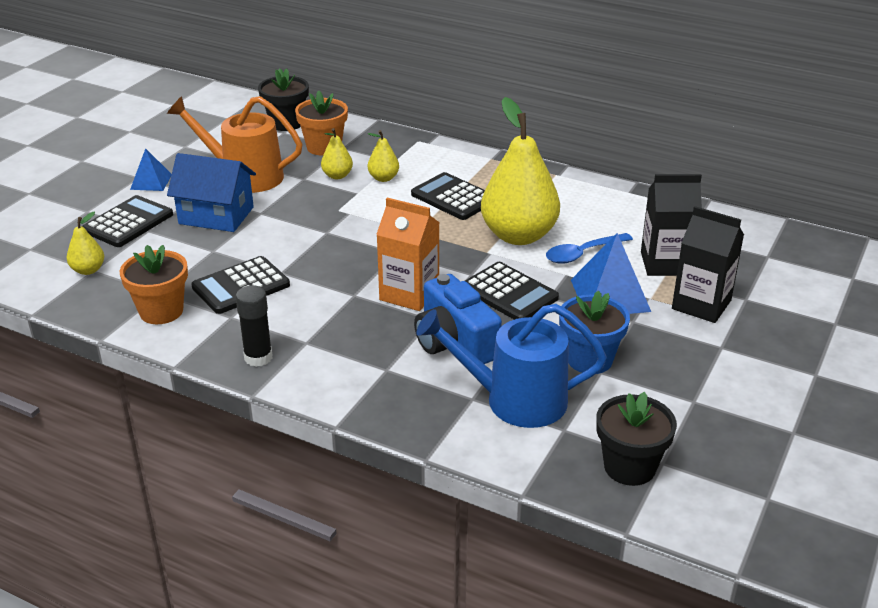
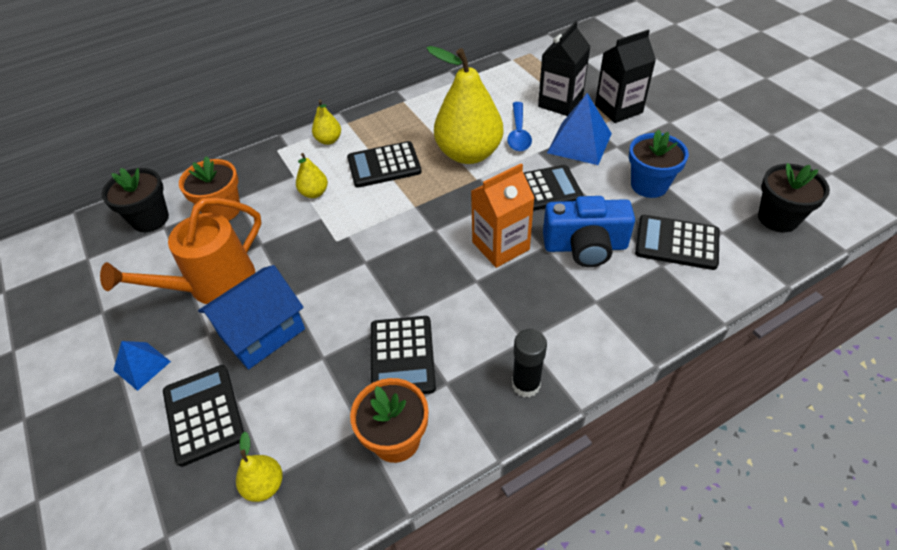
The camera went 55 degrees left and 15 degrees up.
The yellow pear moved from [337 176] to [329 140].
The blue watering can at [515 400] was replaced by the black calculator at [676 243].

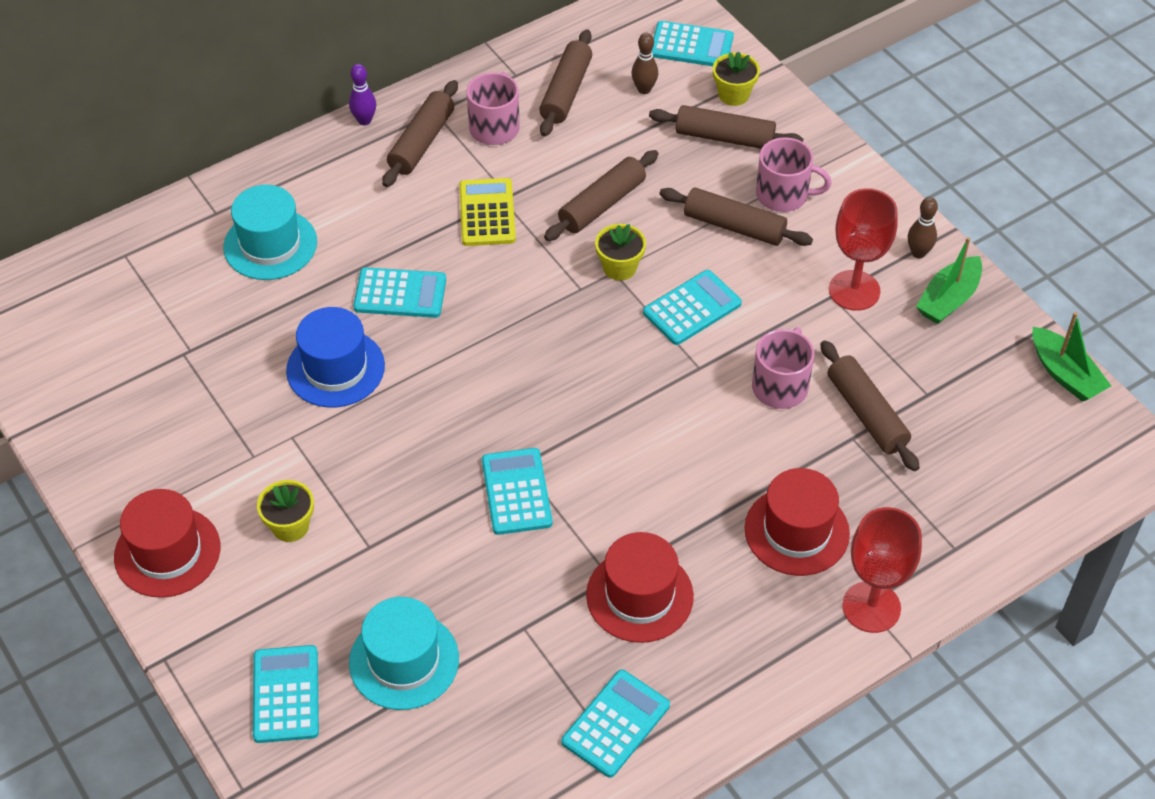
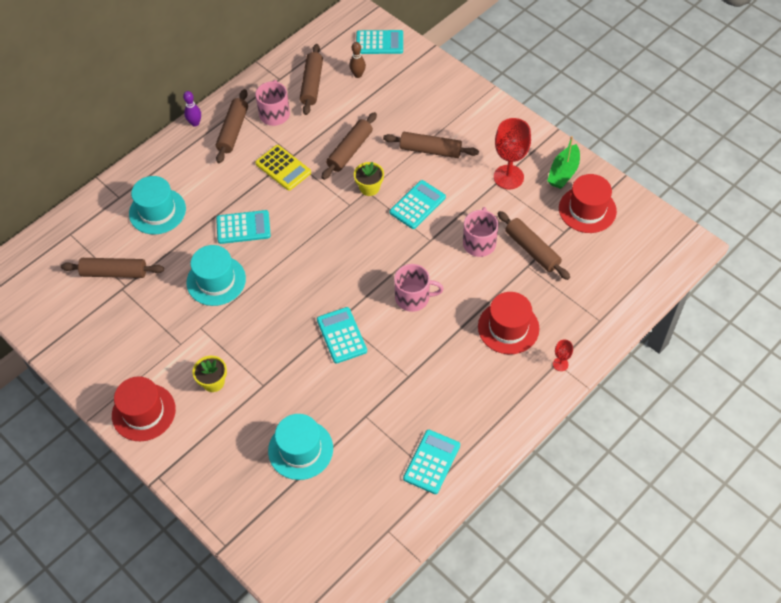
The camera went 10 degrees left and 5 degrees up.
The brown rolling pin moved from [724 137] to [114 273].
The blue hat at [335 368] became the turquoise hat at [216 280].
The yellow calculator at [487 213] turned 150 degrees clockwise.
The pink mug moved from [783 195] to [413 298].
The red goblet at [871 607] changed to 0.46 times the size.
The red hat moved from [639 595] to [587 209].
The turquoise calculator at [286 694] disappeared.
The yellow flower pot at [733 94] disappeared.
The brown bowling pin at [918 253] disappeared.
The green boat at [1065 374] disappeared.

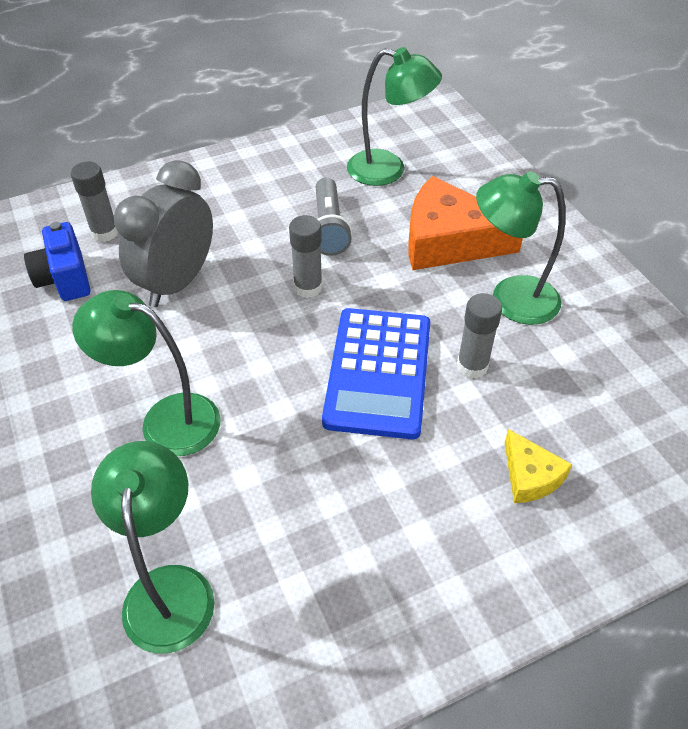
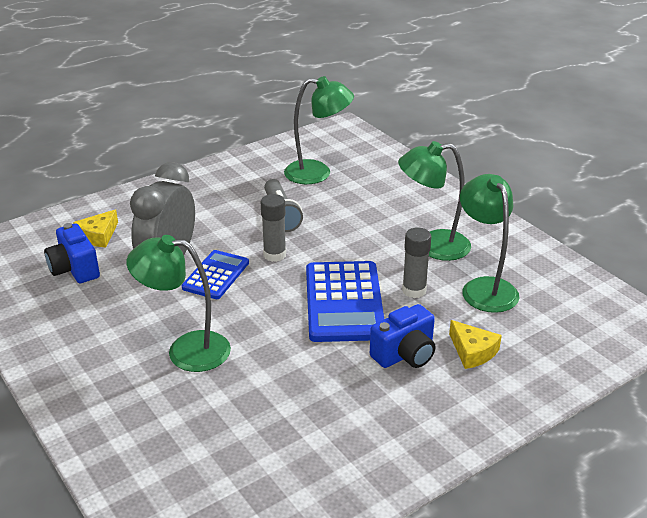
The camera went 10 degrees left and 15 degrees down.
The grey glue stick at [105 233] was replaced by the yellow cheese at [98 235].
The blue calculator at [216 275] appeared.
The blue camera at [405 355] appeared.
The green lamp moved from [169 588] to [484 287].
The orange cheese at [448 241] disappeared.

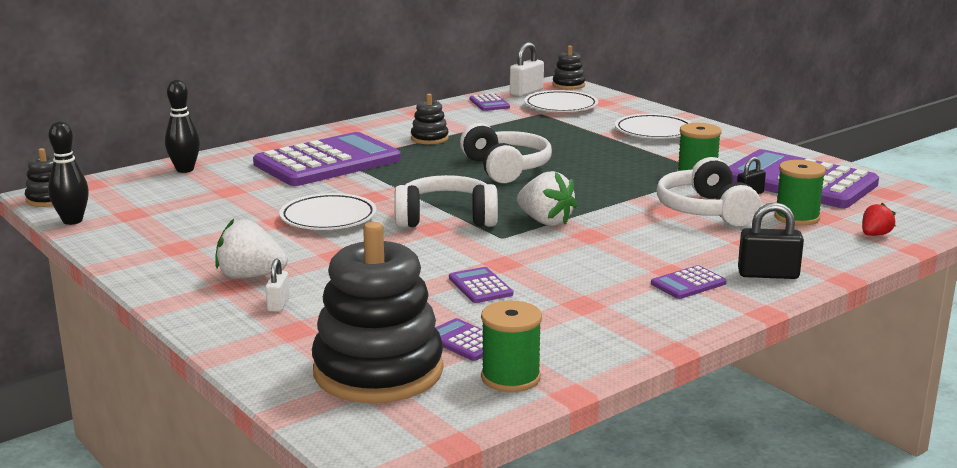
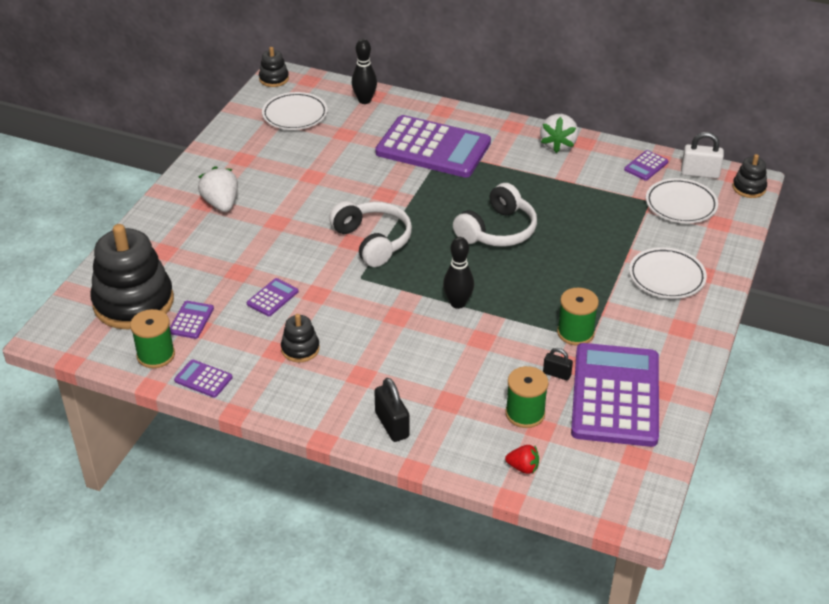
The camera went 60 degrees right and 20 degrees up.
The purple calculator moved from [688 283] to [203 379].
The white plate moved from [328 218] to [295 115].
The black stacking toy moved from [429 138] to [300 349].
The black bowling pin moved from [72 221] to [458 303].
The white strawberry moved from [545 221] to [558 145].
The white padlock at [278 304] disappeared.
The white headphones at [705 211] disappeared.

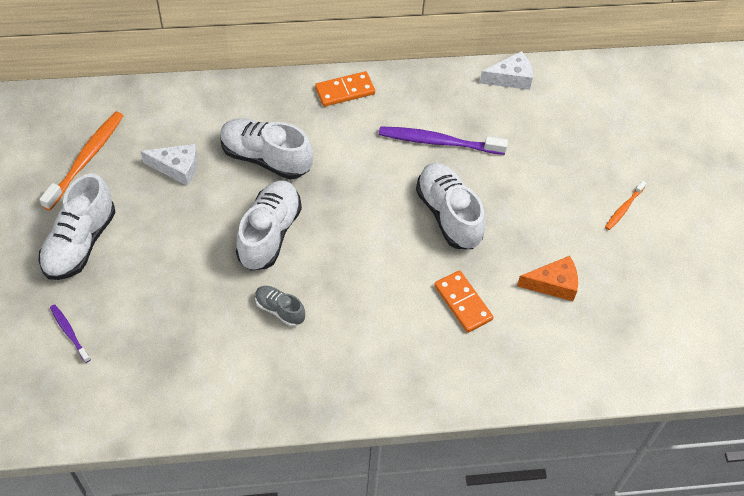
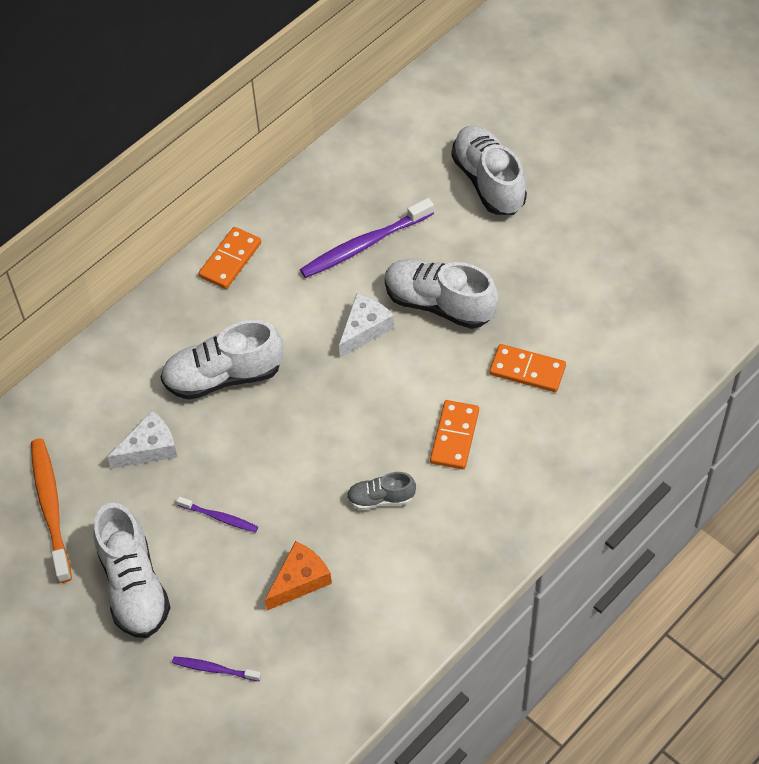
The camera went 35 degrees left and 0 degrees up.
The purple toothbrush at [219 517] appeared.
The orange cheese moved from [553 284] to [300 580].
The white cheese moved from [510 78] to [364 329].
The orange domino at [454 436] appeared.
The white shoe moved from [269 234] to [488 182].
The orange toothbrush at [624 208] disappeared.

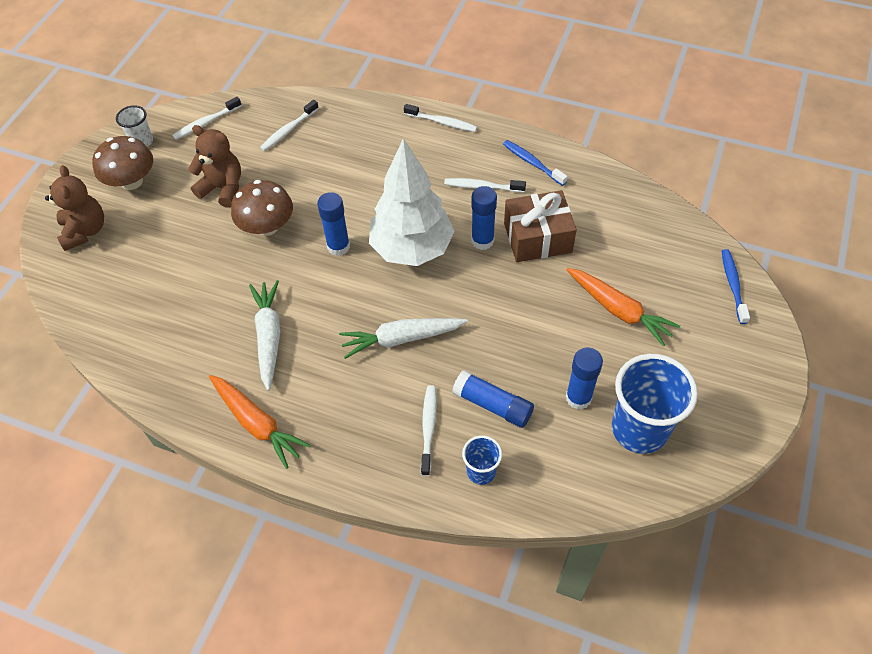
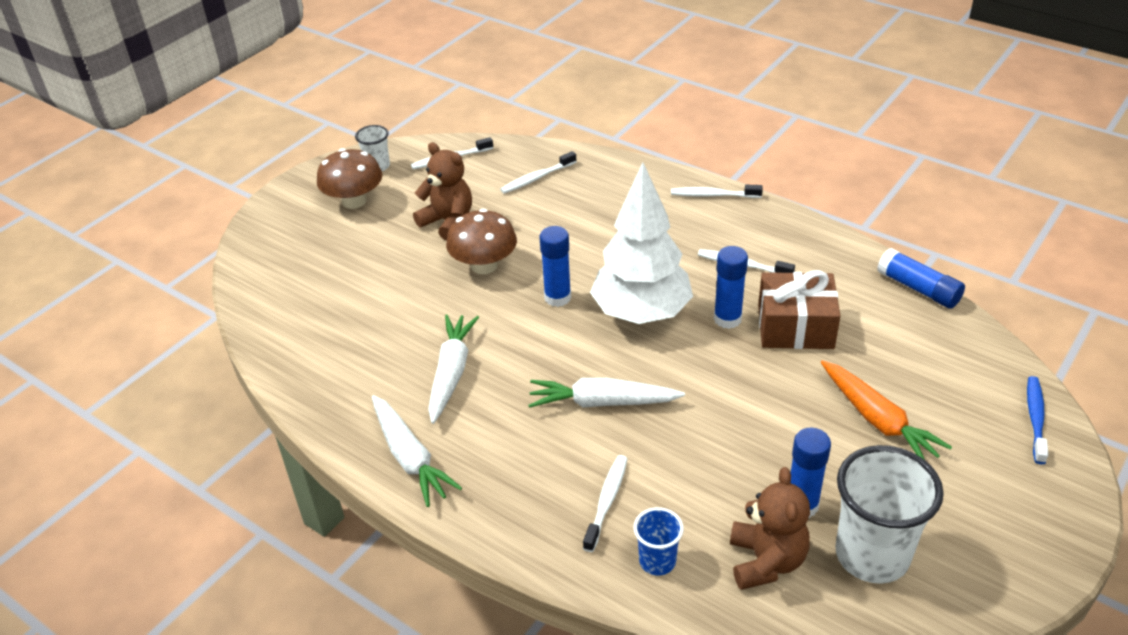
The camera went 15 degrees right and 15 degrees down.
The orange carrot at [257 423] became the white carrot at [410 457].
The white toothbrush at [442 122] turned 150 degrees clockwise.
The brown teddy bear moved from [85 231] to [766 561].
The blue cup at [639 429] became the white cup at [872 555].
The blue glue stick moved from [492 405] to [918 288].
The blue toothbrush at [532 163] disappeared.

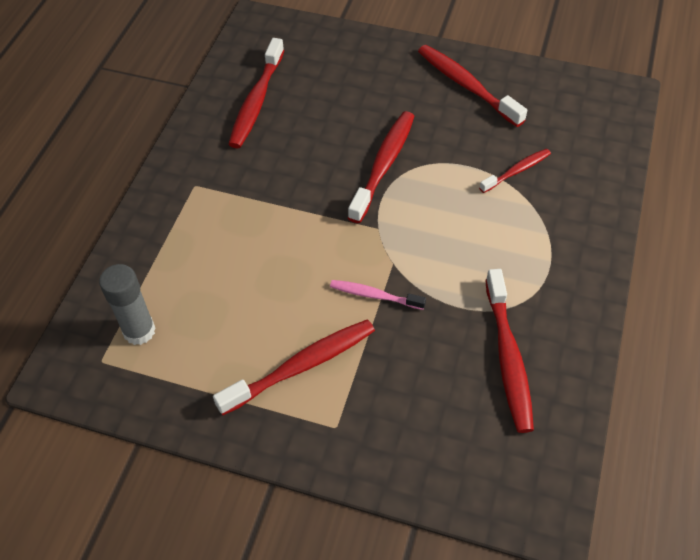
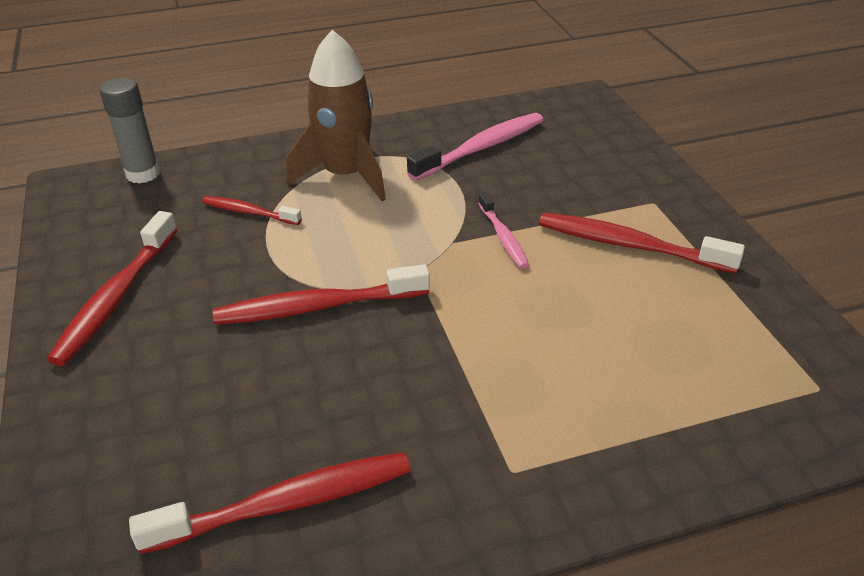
The camera went 125 degrees left and 15 degrees down.
The grey glue stick moved from [139 331] to [143 174].
The brown rocket at [346 175] appeared.
The red toothbrush at [508 357] became the pink toothbrush at [481 148].

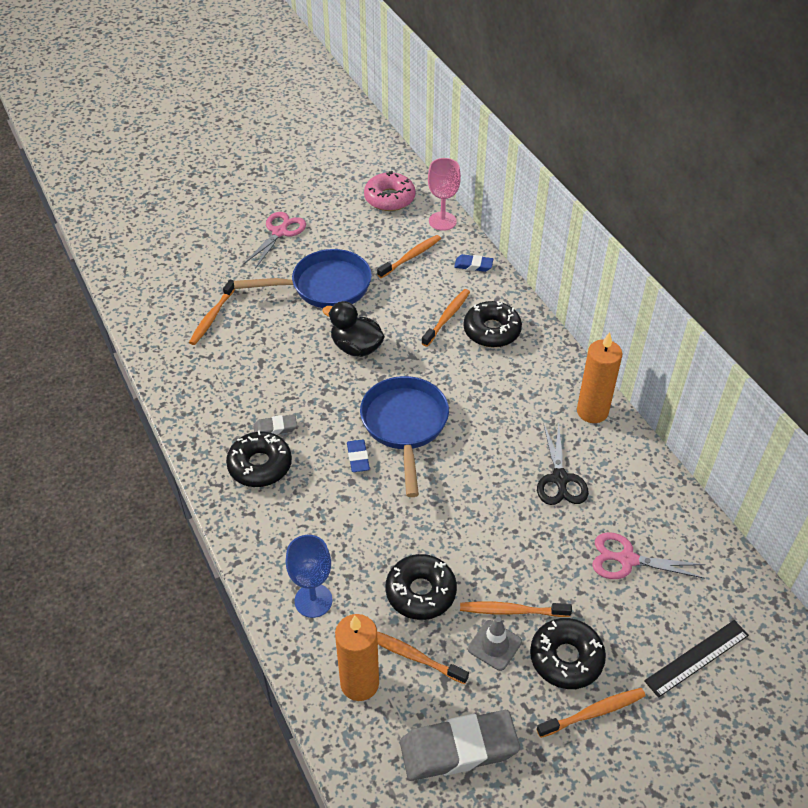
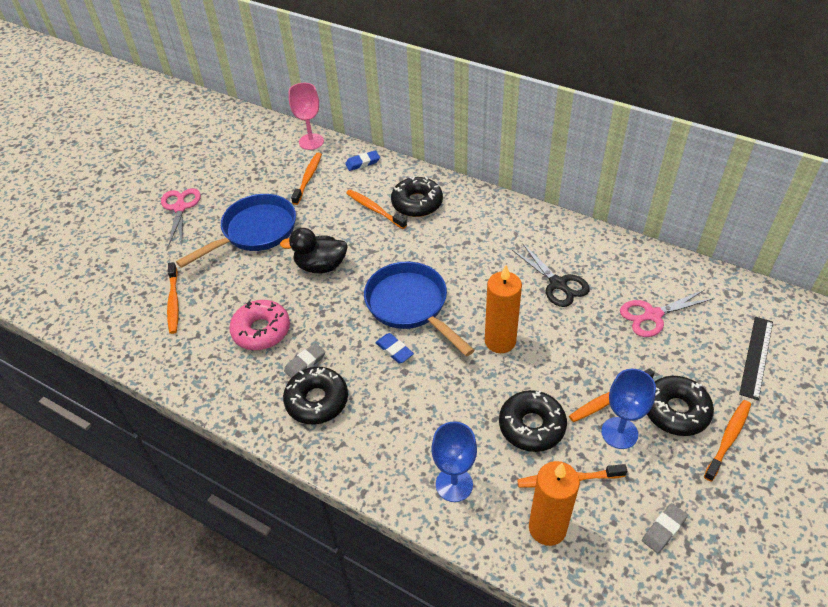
The camera went 30 degrees left and 0 degrees up.
The pink donut moved from [389 198] to [261 330].
The orange toothbrush at [447 317] turned 45 degrees counterclockwise.
The orange candle moved from [592 411] to [500 341].
The grey traffic cone at [494 645] was replaced by the blue goblet at [619 433].
The grey eraser at [458 749] changed to 0.48 times the size.

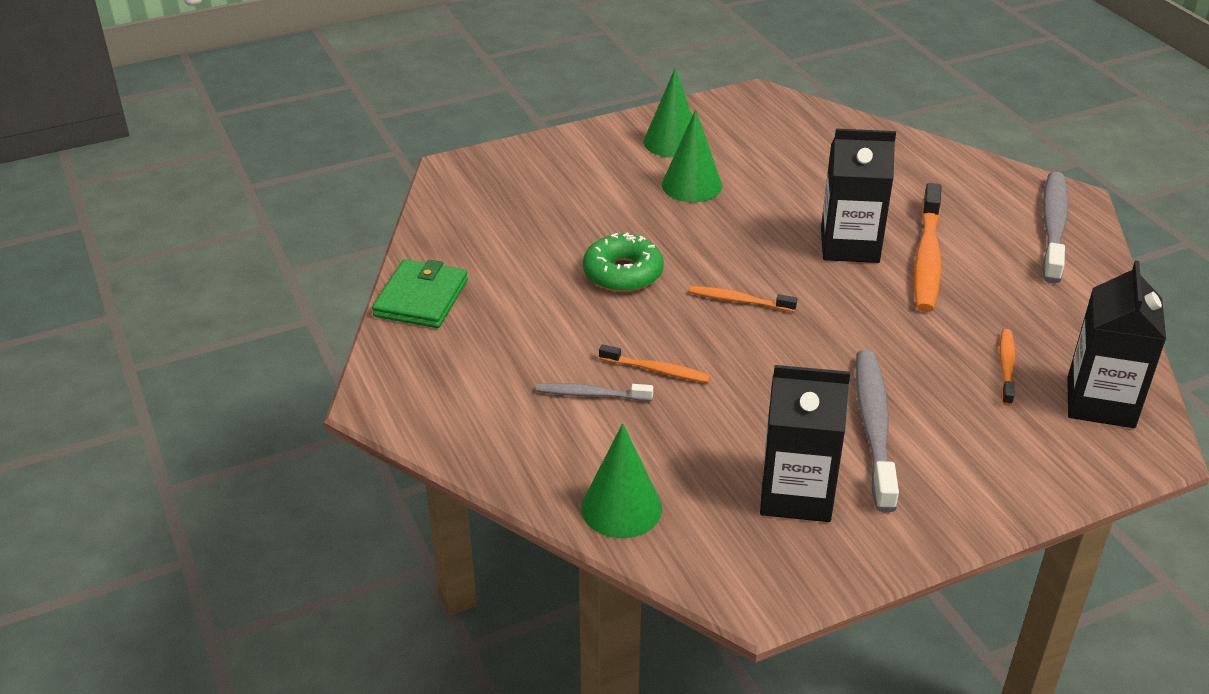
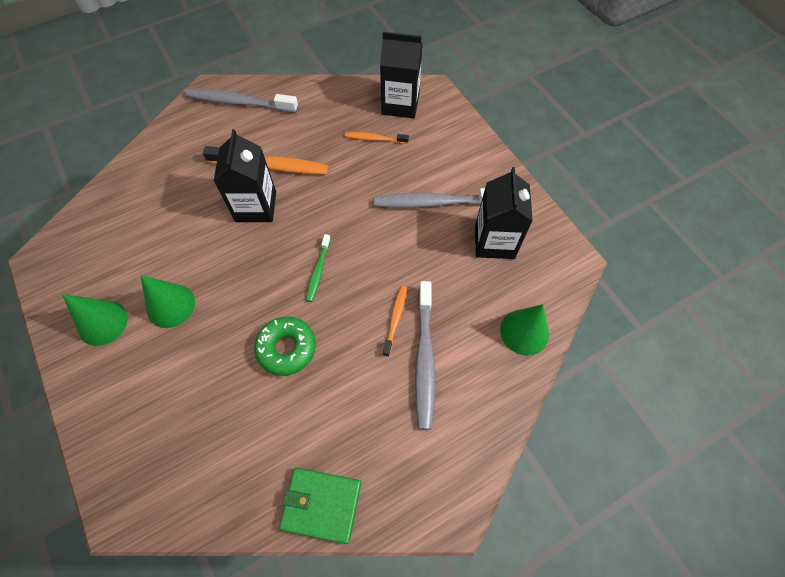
The camera went 95 degrees left and 25 degrees up.
The orange toothbrush at [739 301] became the green toothbrush at [318 271].
The grey toothbrush at [591 394] changed to 1.87 times the size.

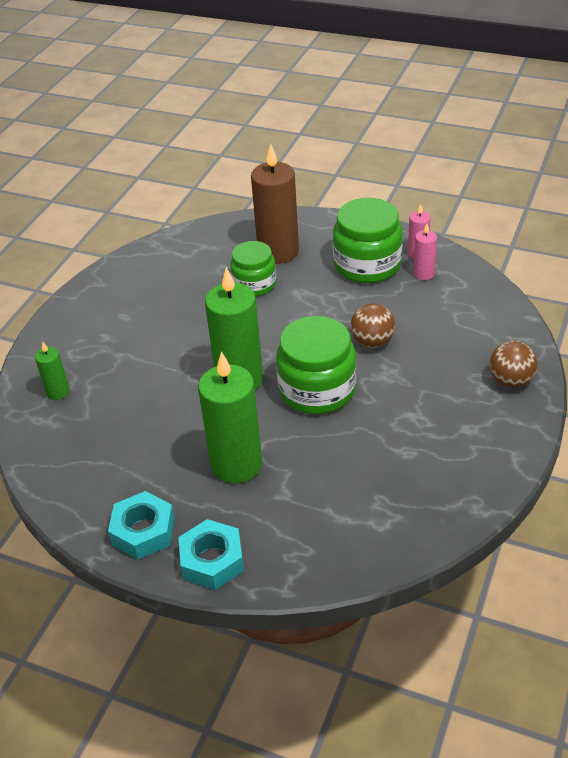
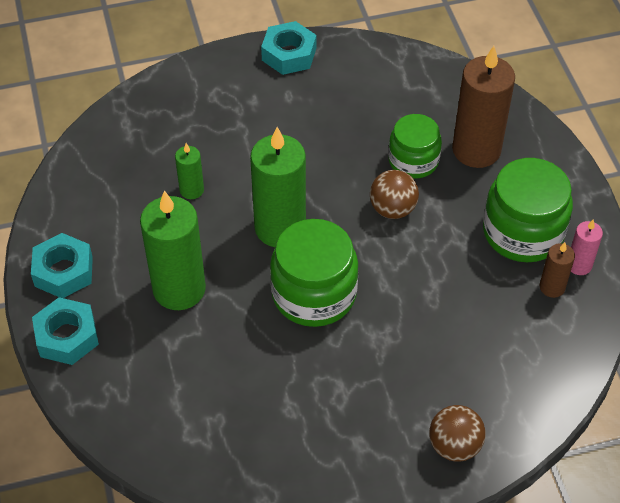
The camera went 50 degrees right and 10 degrees up.
The green candle moved from [58 392] to [191 190].
The turquoise nut at [289 54] appeared.
The brown ball moved from [372 342] to [392 209].
The pink candle at [424 274] became the brown candle at [552 287].

